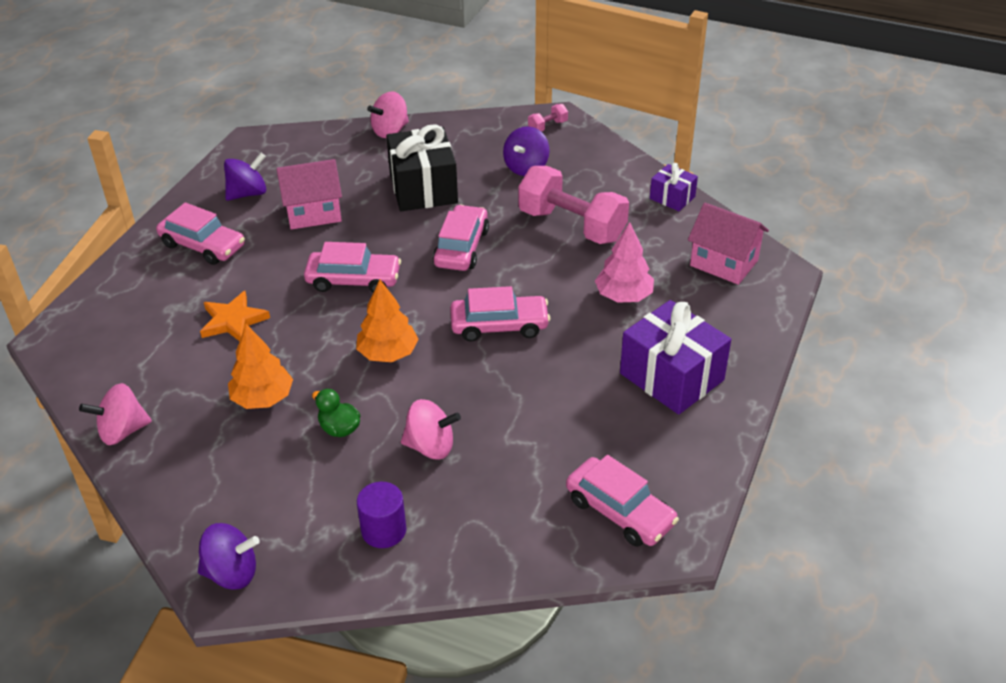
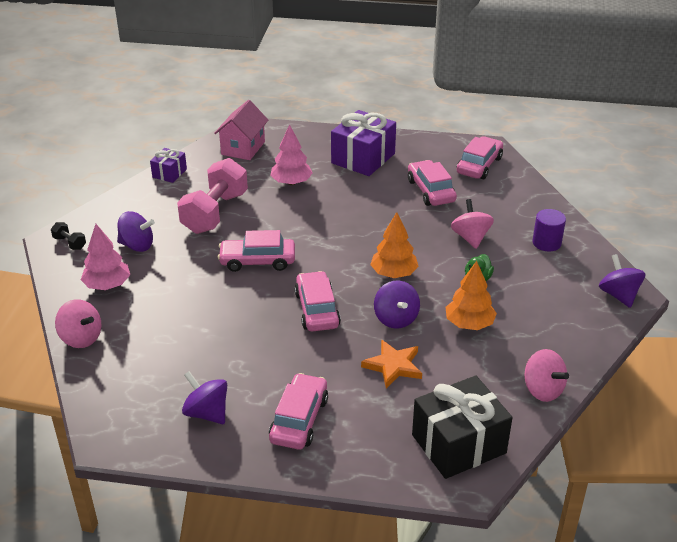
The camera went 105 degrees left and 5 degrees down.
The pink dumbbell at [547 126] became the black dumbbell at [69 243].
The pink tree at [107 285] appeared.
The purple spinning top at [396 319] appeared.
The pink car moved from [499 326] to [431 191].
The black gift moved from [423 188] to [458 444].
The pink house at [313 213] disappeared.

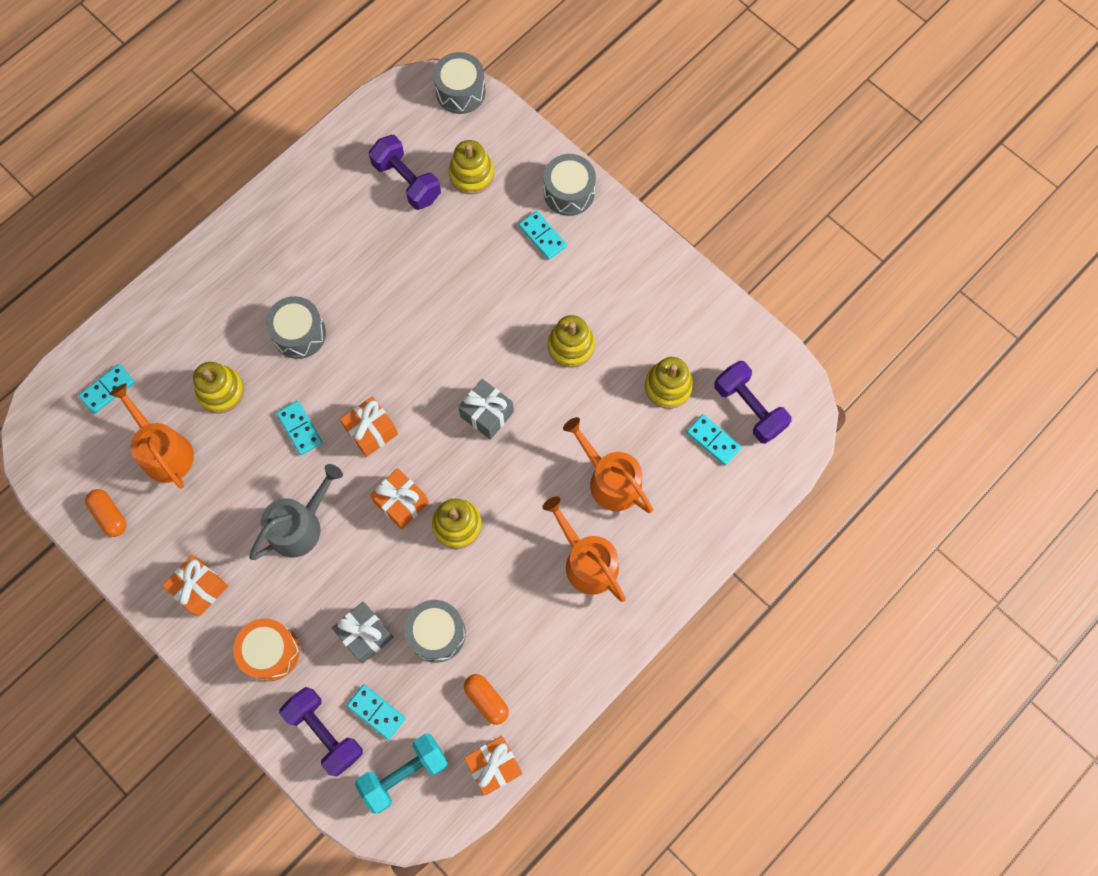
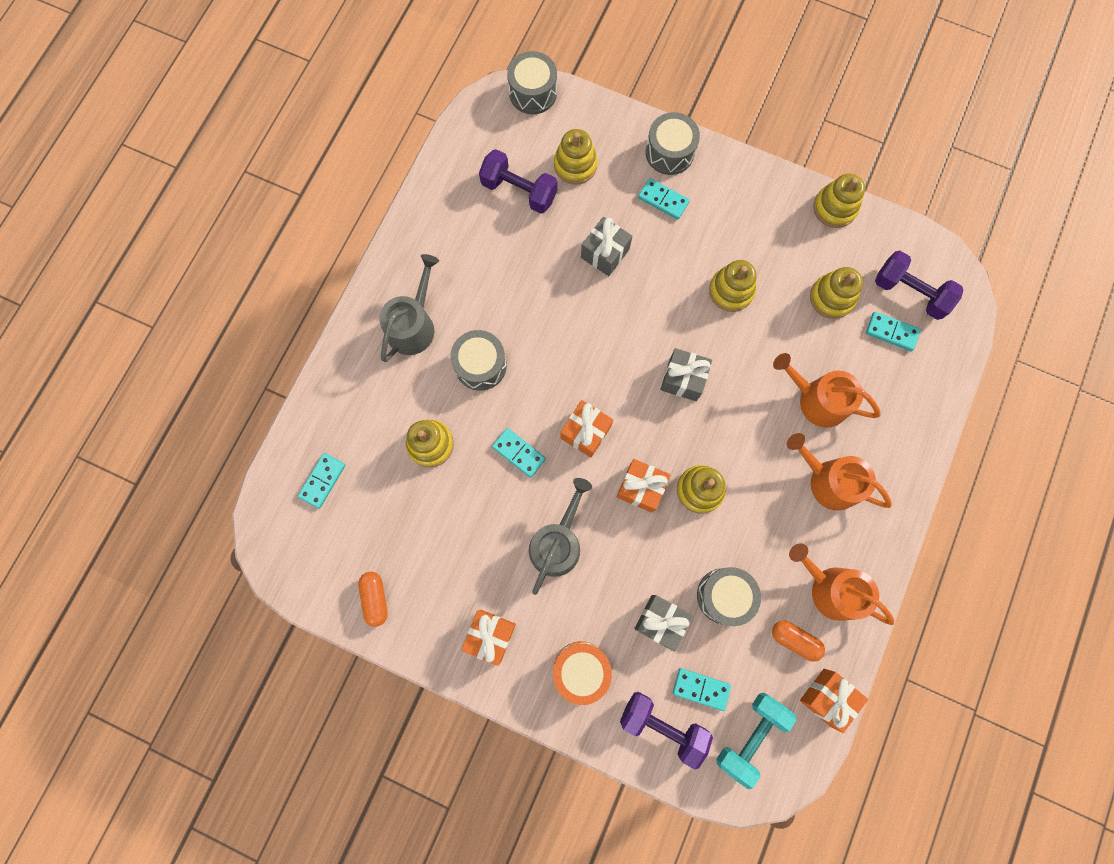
The camera went 20 degrees left and 5 degrees up.
The orange capsule at [109 515] turned 45 degrees clockwise.
The grey watering can at [413 325] appeared.
The grey gift at [605 253] appeared.
The orange watering can moved from [164 451] to [830 589].
The yellow stacking toy at [834 208] appeared.

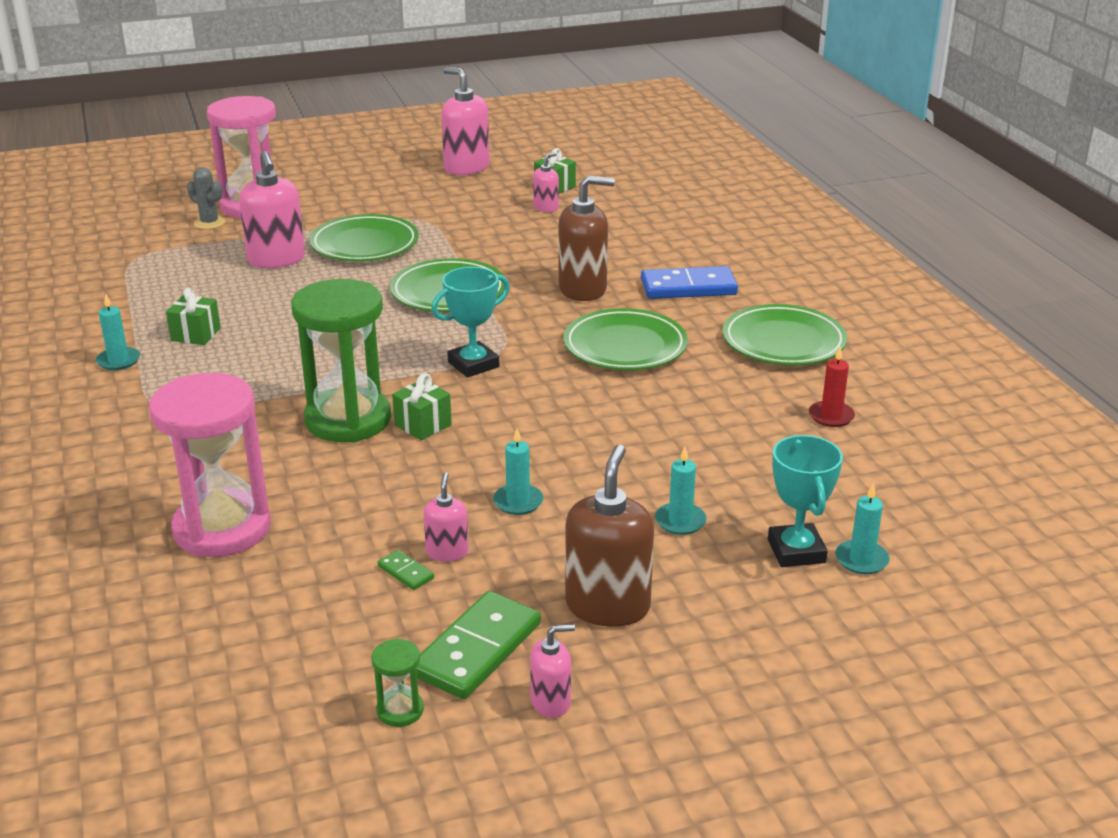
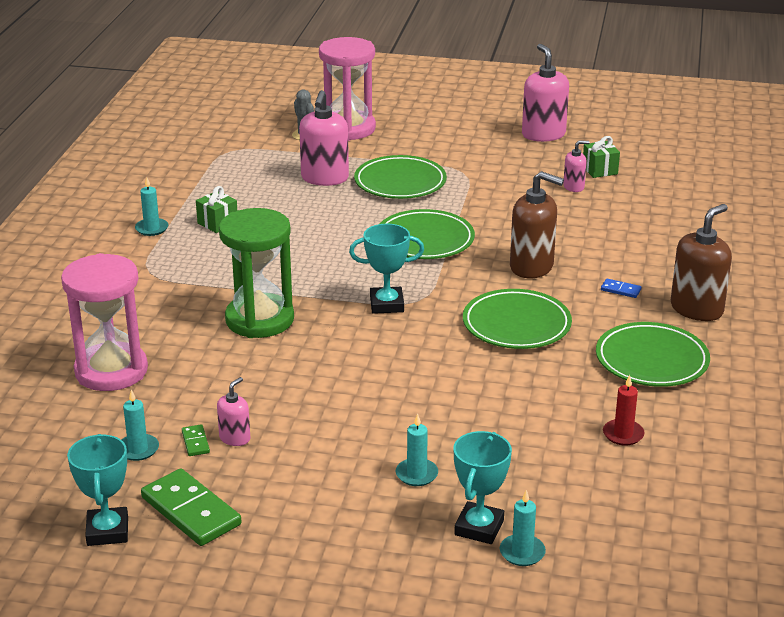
The camera went 30 degrees right and 0 degrees up.
The green hourglass at [400 710] was replaced by the turquoise trophy at [107 531].
The turquoise candle moved from [518 502] to [138 449].
The green domino at [477 649] turned 75 degrees clockwise.
The blue domino at [688 287] changed to 0.45 times the size.
The brown soap dispenser moved from [608 606] to [696 309].
The green gift at [423 425] disappeared.
The pink soap dispenser at [551 702] disappeared.

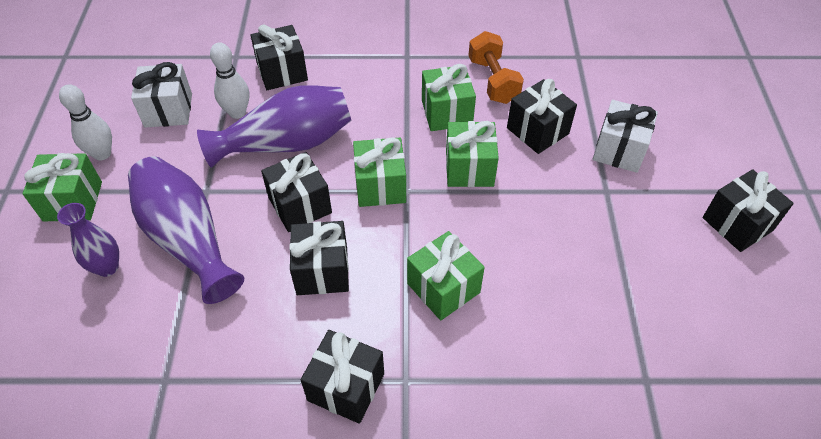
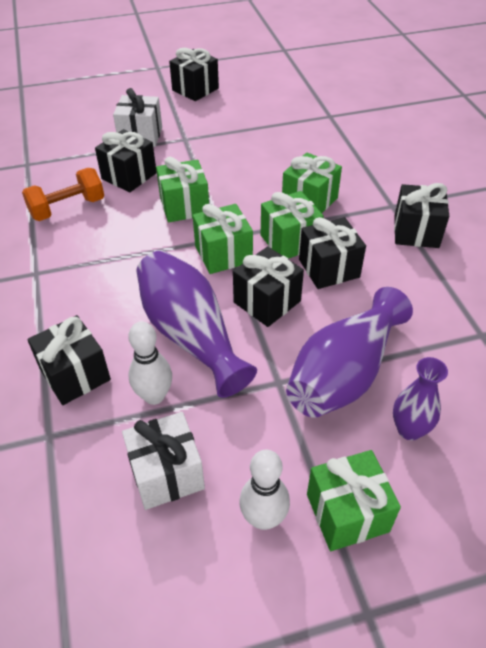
The camera went 105 degrees left and 5 degrees down.
The green gift moved from [446 113] to [290 241].

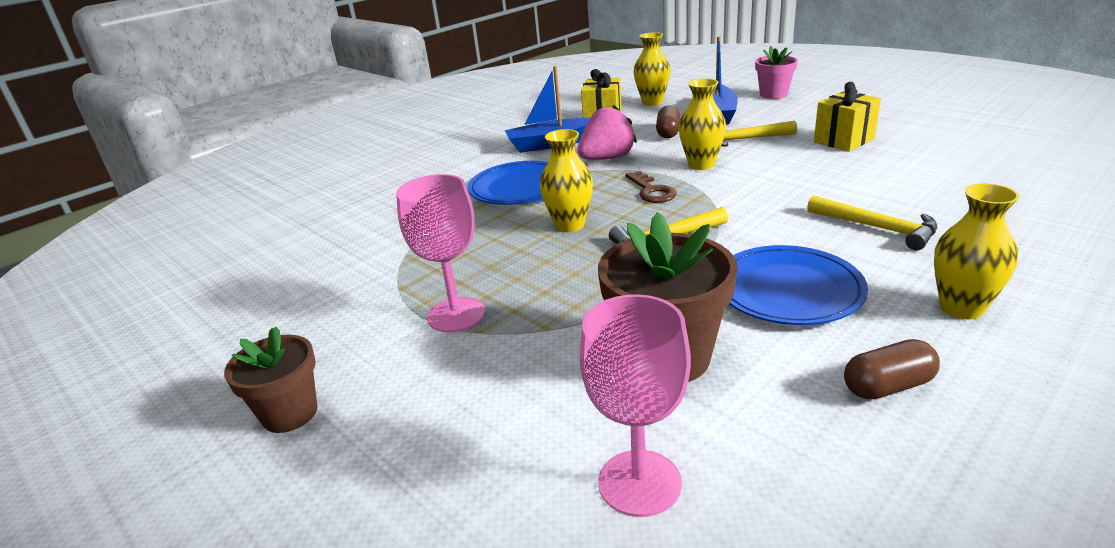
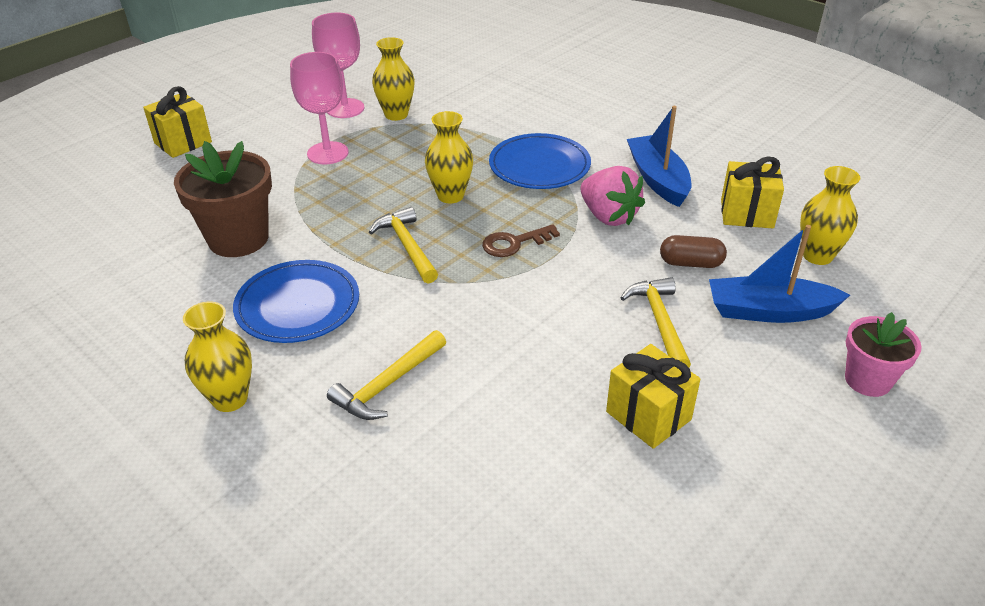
The camera went 85 degrees right and 10 degrees up.
The yellow gift at [183 142] appeared.
The pink goblet moved from [639 482] to [345 108].
The yellow vase moved from [701 165] to [396 114].
The brown flower pot at [290 413] disappeared.
The brown capsule at [887 386] disappeared.

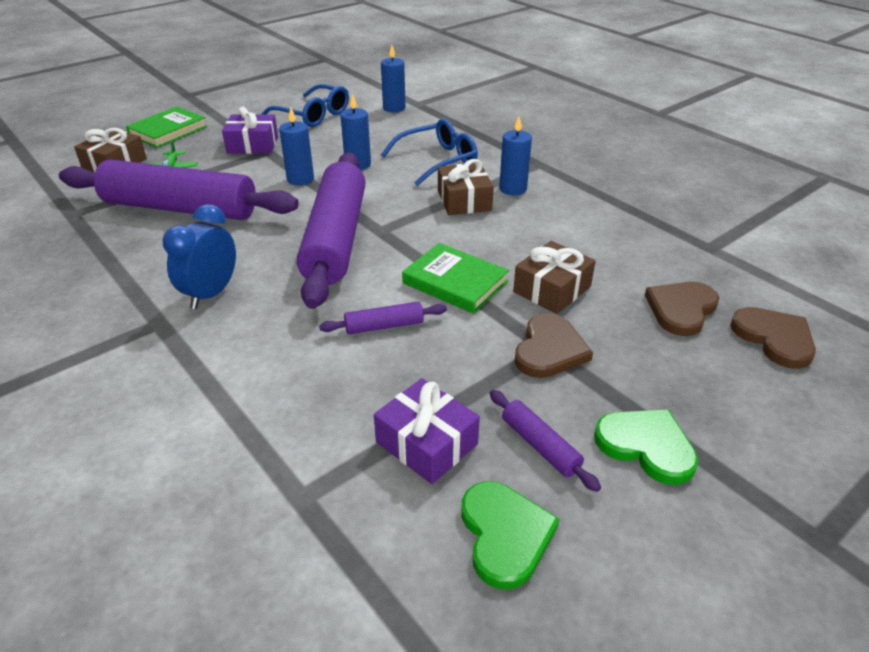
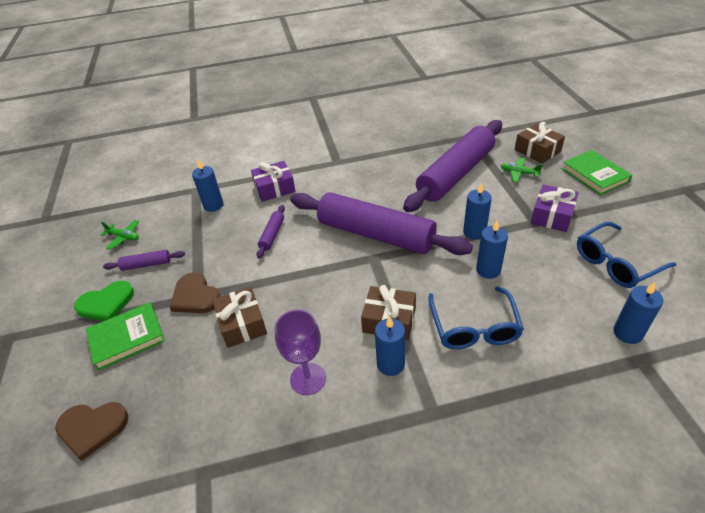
The camera went 120 degrees right and 5 degrees up.
The green book moved from [455 282] to [127 338].
The green heart at [505 535] was replaced by the green plane at [124 237].
The blue candle at [213 205] appeared.
The purple gift moved from [426 443] to [274 188].
The purple goblet at [308 379] appeared.
The blue clock at [211 294] disappeared.
The brown heart at [681 309] disappeared.

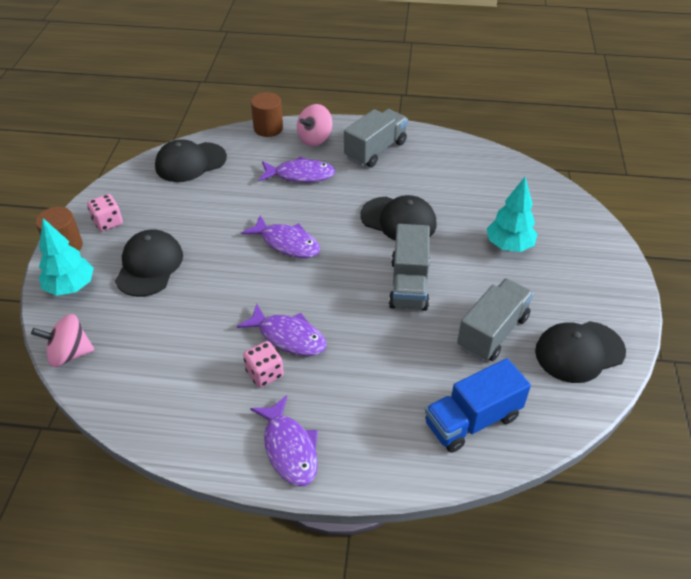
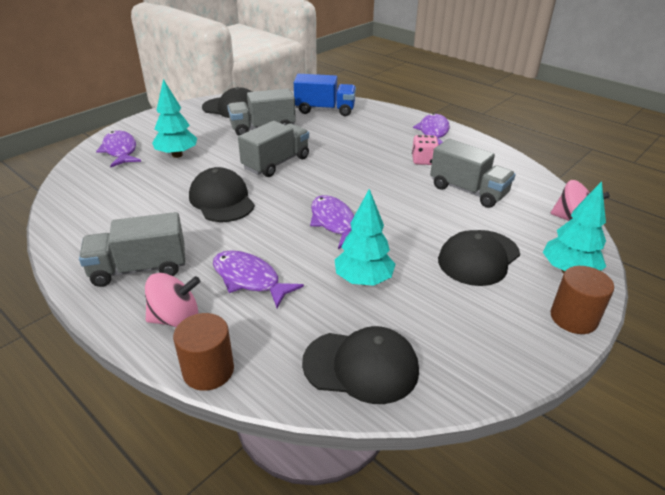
The camera went 145 degrees left and 10 degrees down.
The purple fish moved from [288 337] to [120 151].
The turquoise tree at [363 280] appeared.
The grey truck at [468 191] appeared.
The pink dice at [108 222] disappeared.

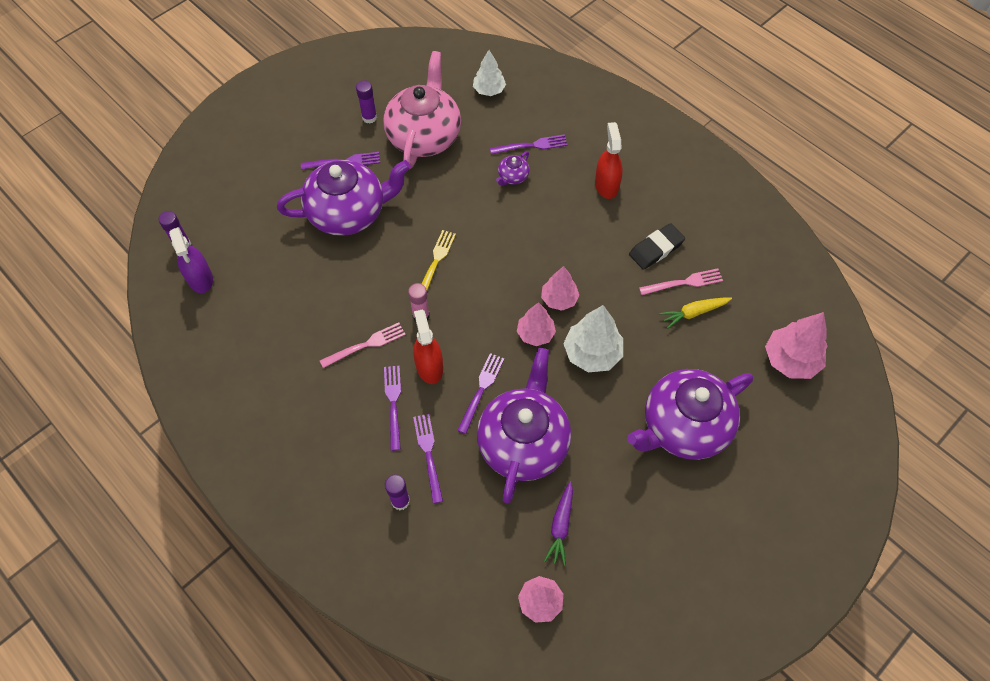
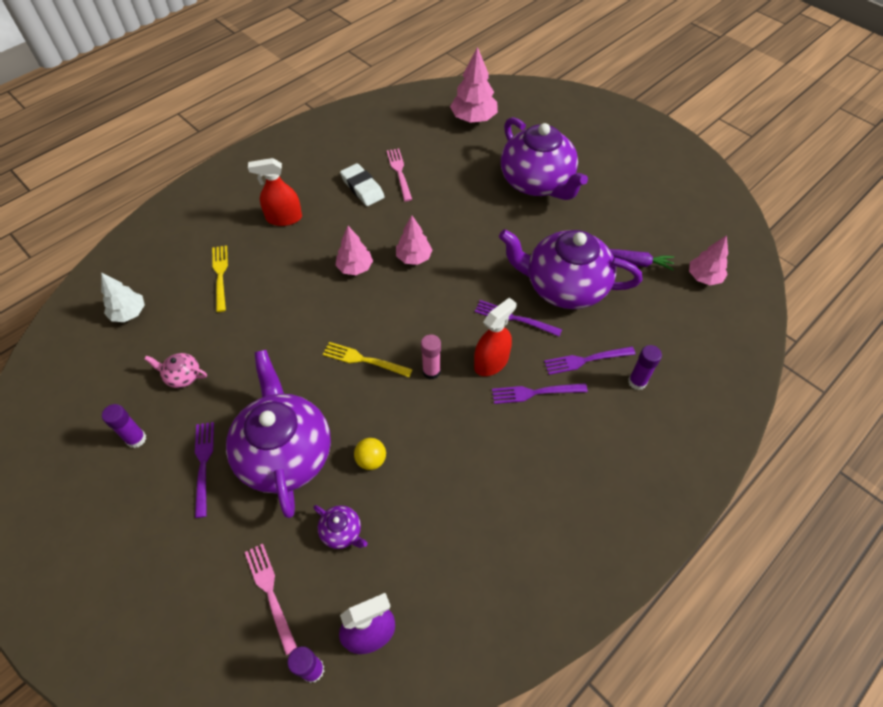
The camera went 90 degrees left and 5 degrees down.
The pink teapot at [424 136] changed to 0.40 times the size.
The purple fork at [532 145] became the yellow fork at [220 275].
The pink fork moved from [366 344] to [270 593].
The purple teapot moved from [512 177] to [342 532].
The pink tree moved from [535 334] to [355 268].
The black eraser at [656 249] became the white eraser at [362 188].
The yellow ball at [371 460] appeared.
The red spray bottle at [429 367] turned 150 degrees clockwise.
The white tree at [592 353] disappeared.
The yellow carrot at [693 313] disappeared.

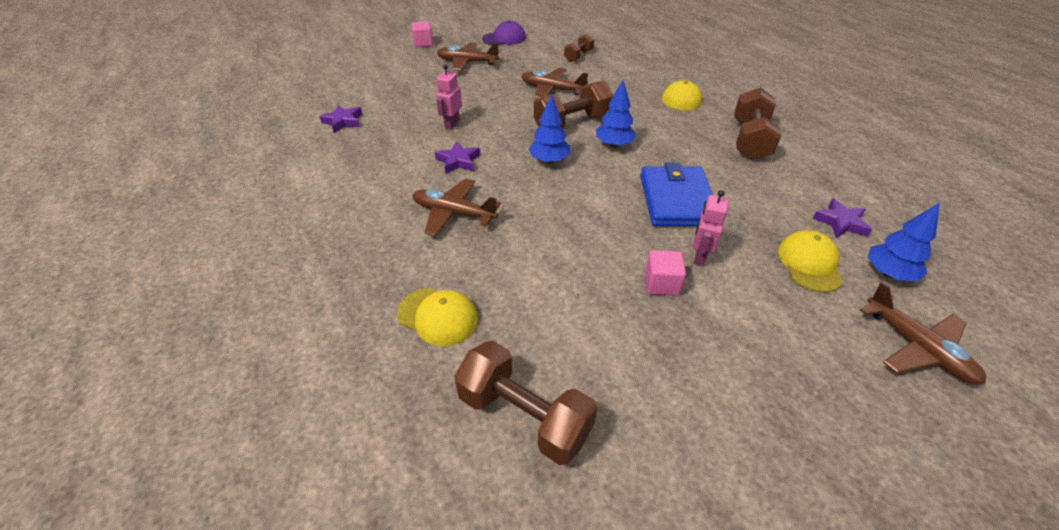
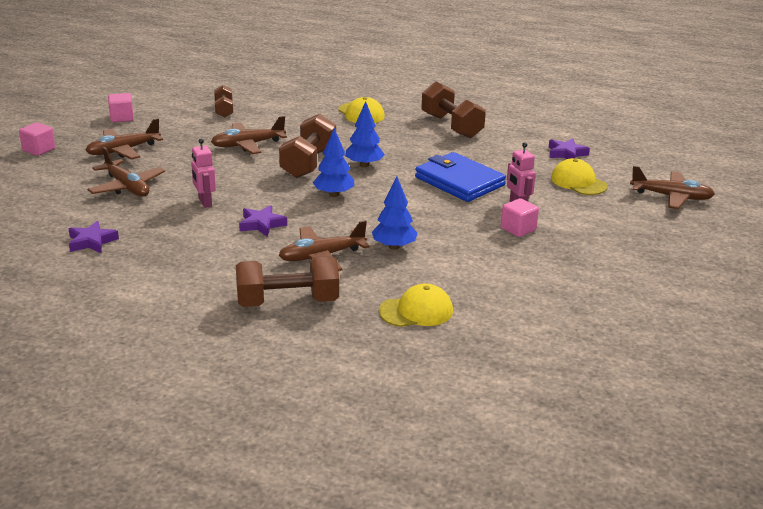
The camera went 45 degrees left and 15 degrees down.
The brown plane at [127 187] appeared.
The purple cap at [504 38] was replaced by the pink cube at [121 118].
The brown dumbbell moved from [524 416] to [287 302].
The blue tree moved from [888 273] to [394 247].

